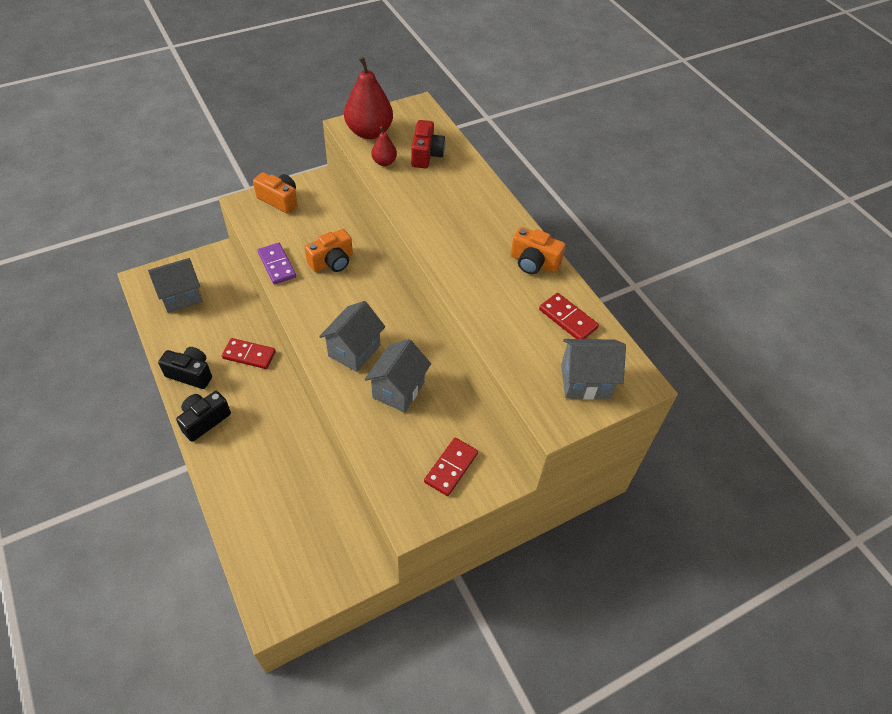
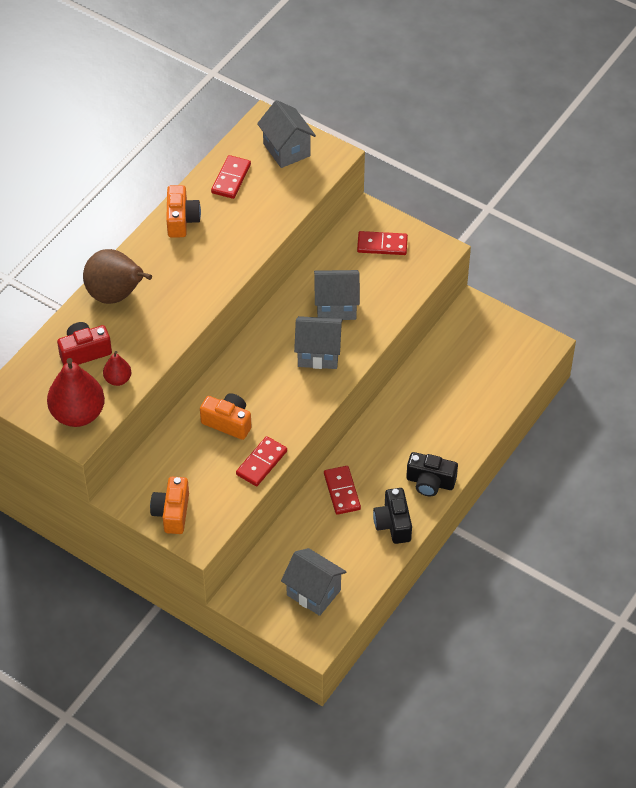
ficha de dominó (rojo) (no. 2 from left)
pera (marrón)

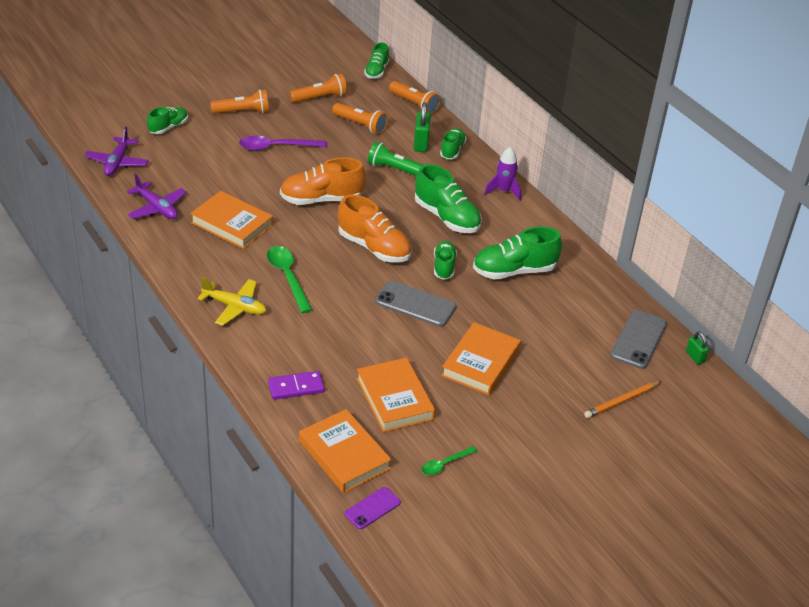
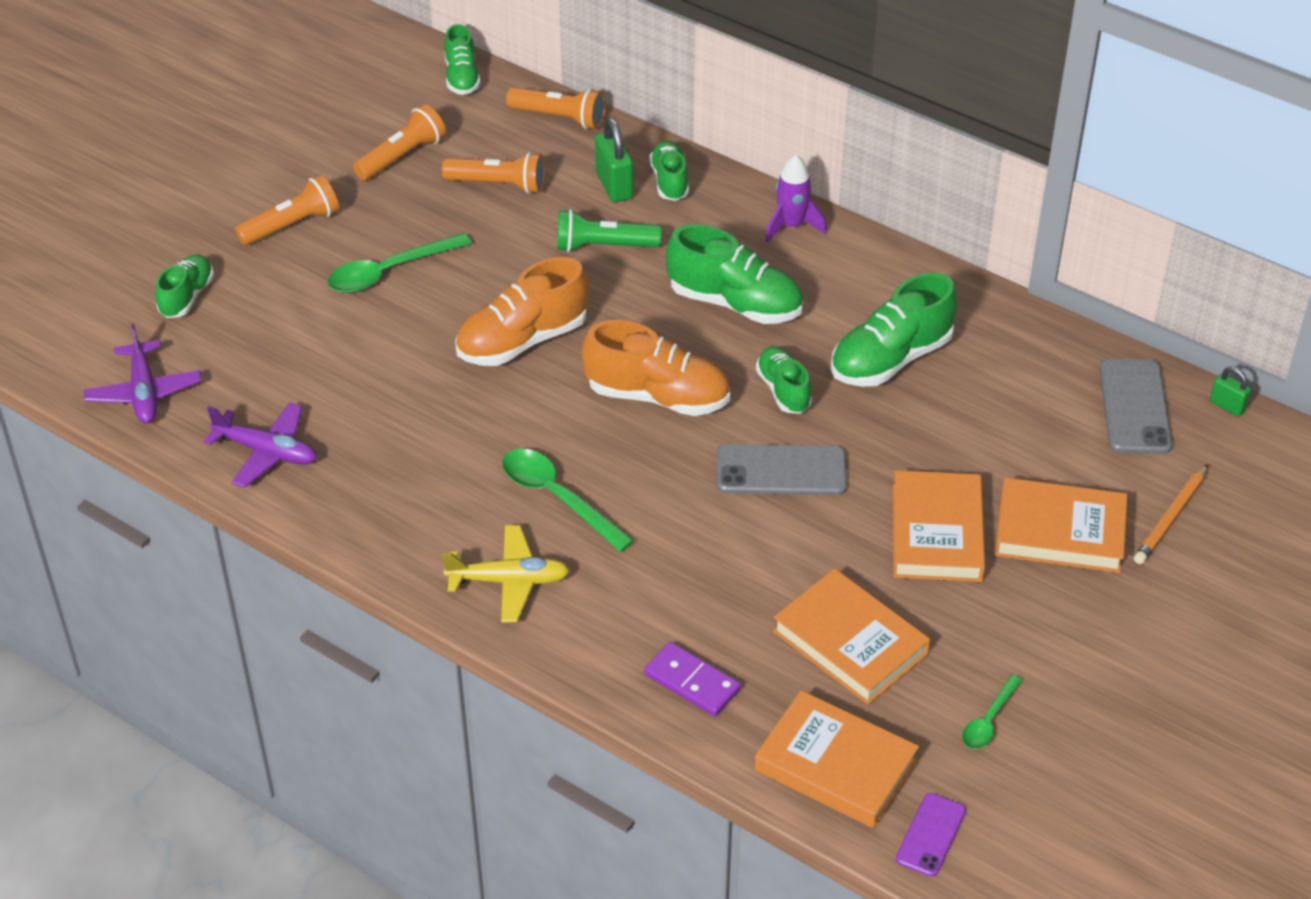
libro (naranja) (no. 4 from left)
cuchara (verde) (no. 1 from left)
ficha de dominó (morado)

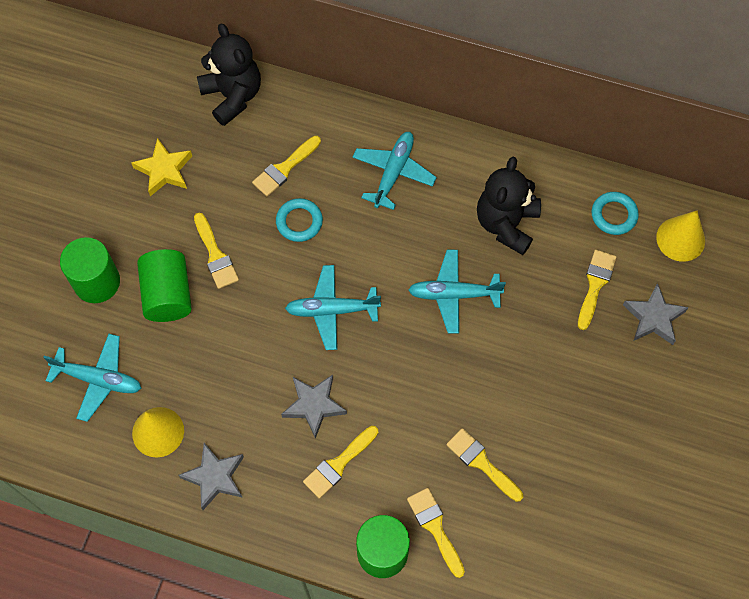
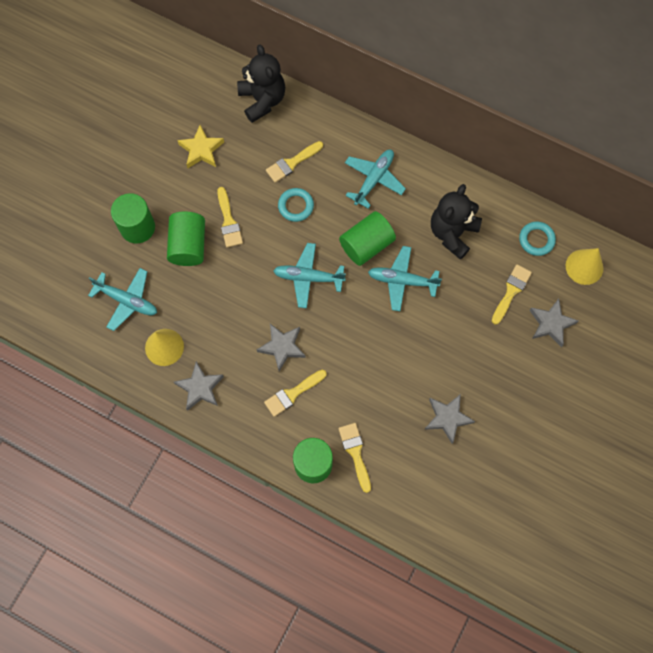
pincel (amarillo) (no. 5 from left in the first image)
cilindro (verde) (no. 4 from left)
estrella (gris) (no. 3 from left)

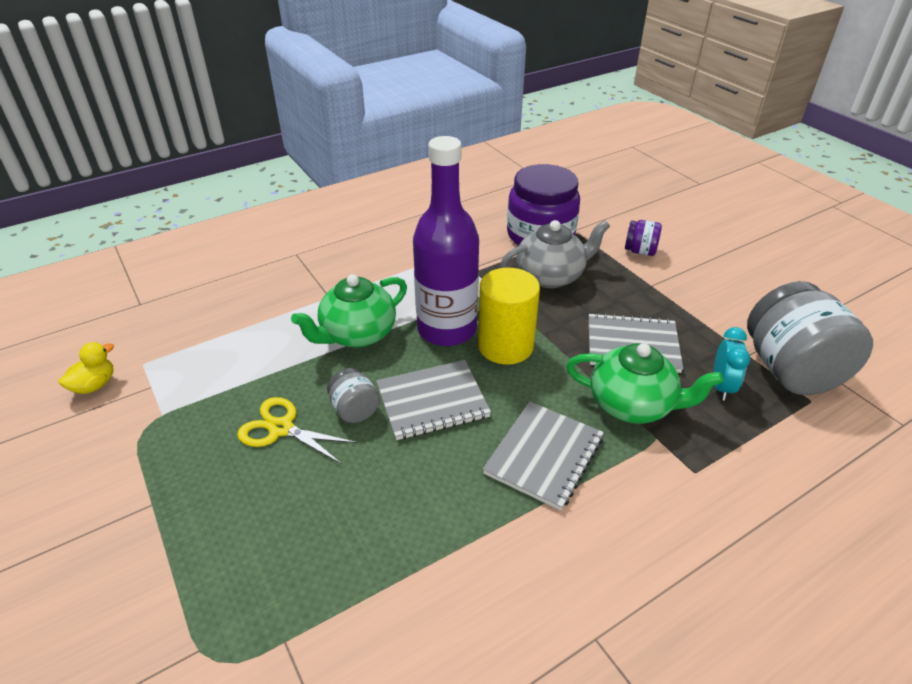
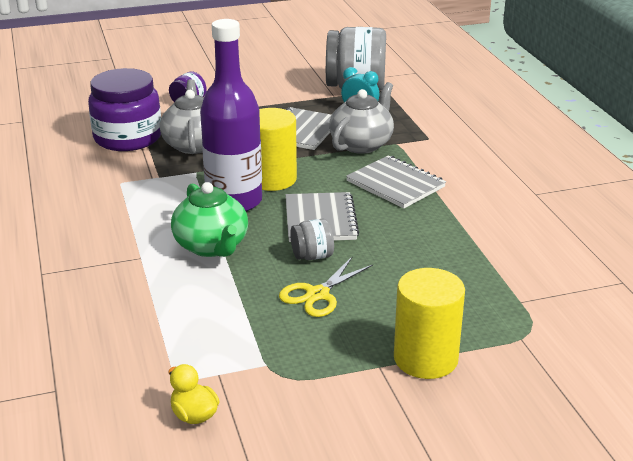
tetera (gris) (no. 2 from left)
cilindro (amarillo) (no. 2 from left)

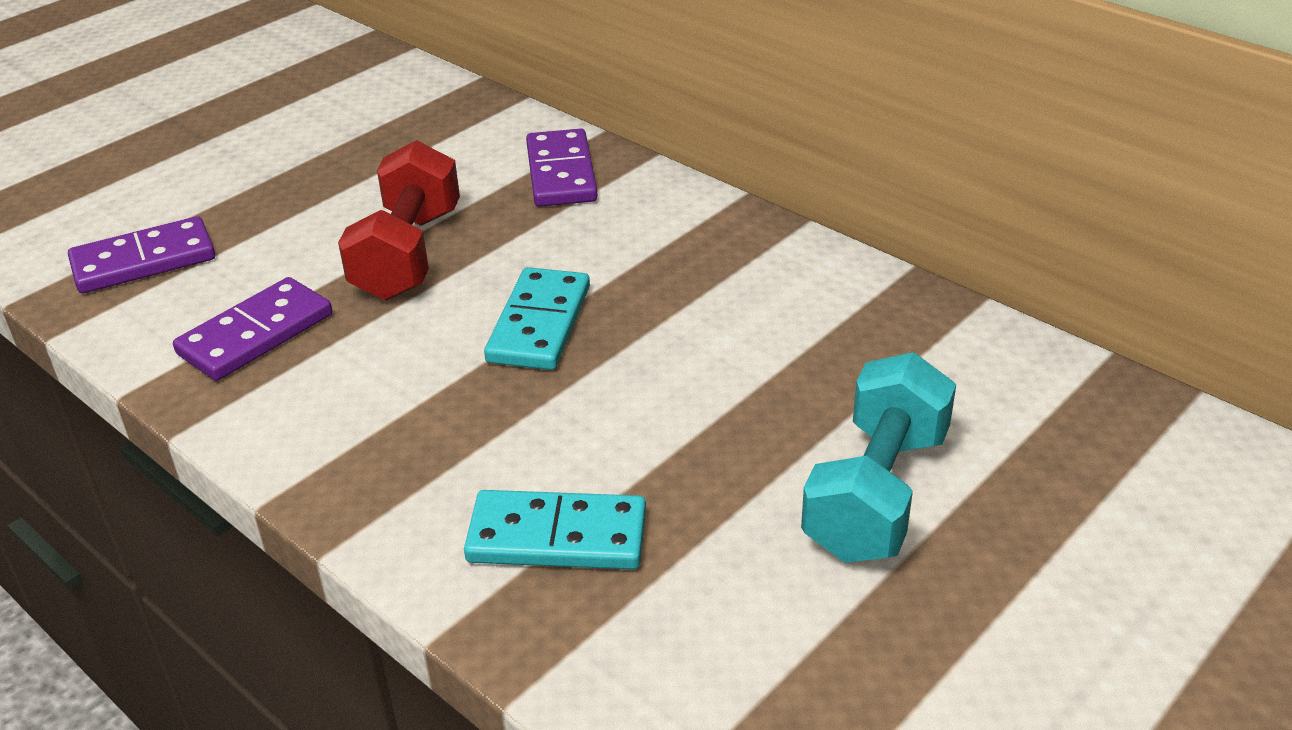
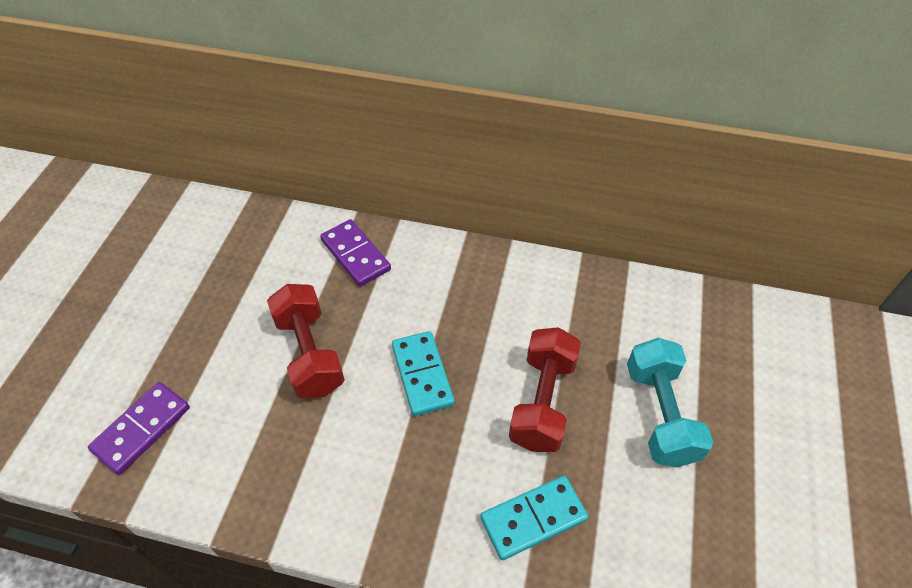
ficha de dominó (morado) (no. 2 from left in the first image)
mancuerna (rojo) (no. 2 from left)

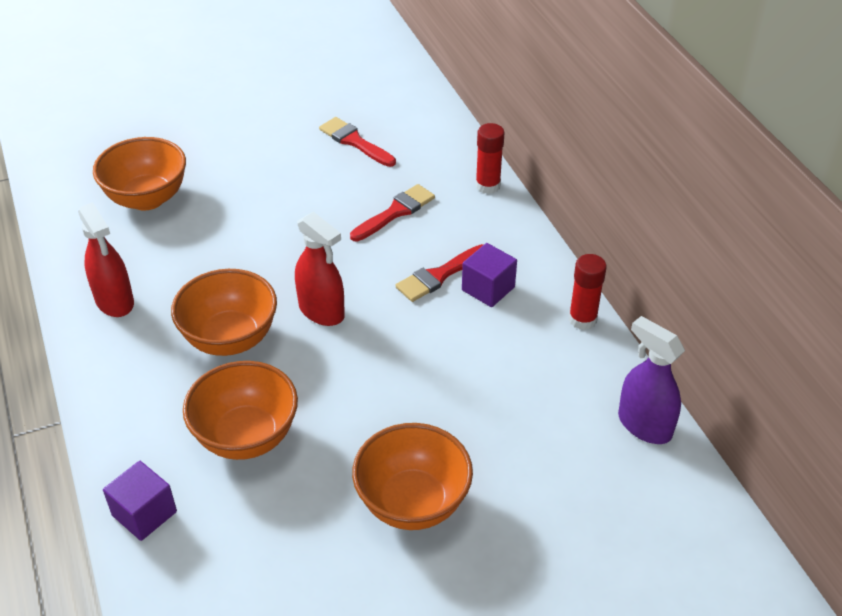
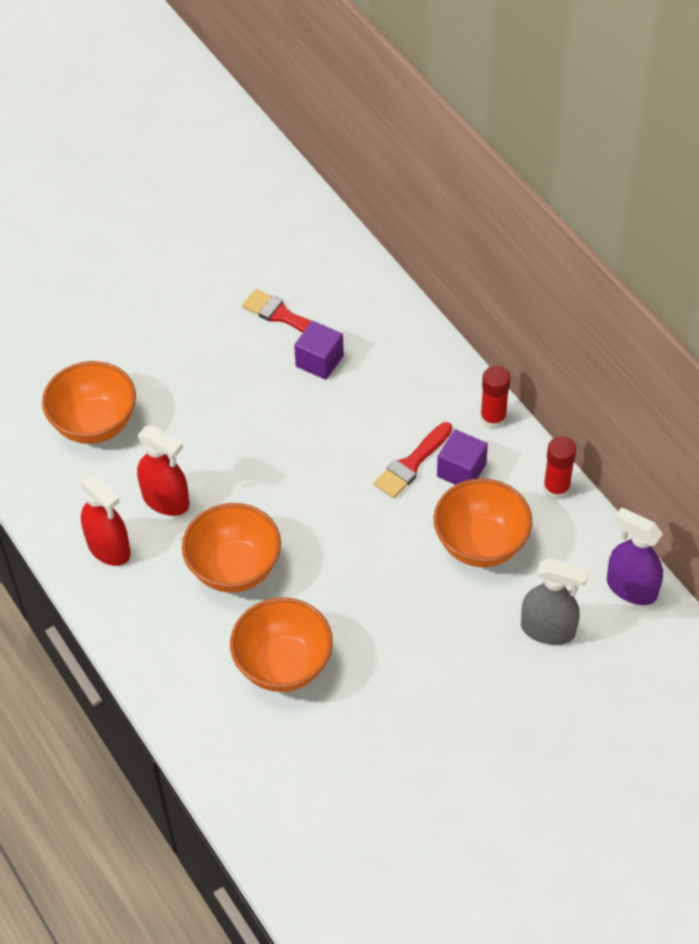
cubo (morado) (no. 1 from left)
pulverizador (rojo) (no. 2 from left)
pincel (rojo) (no. 2 from left in the first image)
cuenco (naranja) (no. 4 from left)
barra de pegamento (rojo) (no. 1 from left)
pulverizador (gris)

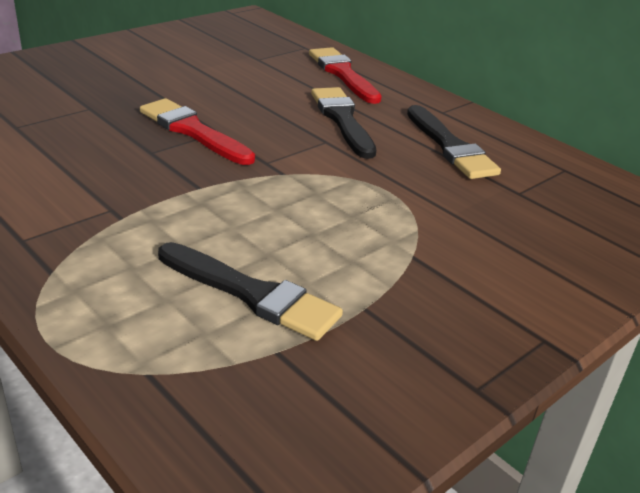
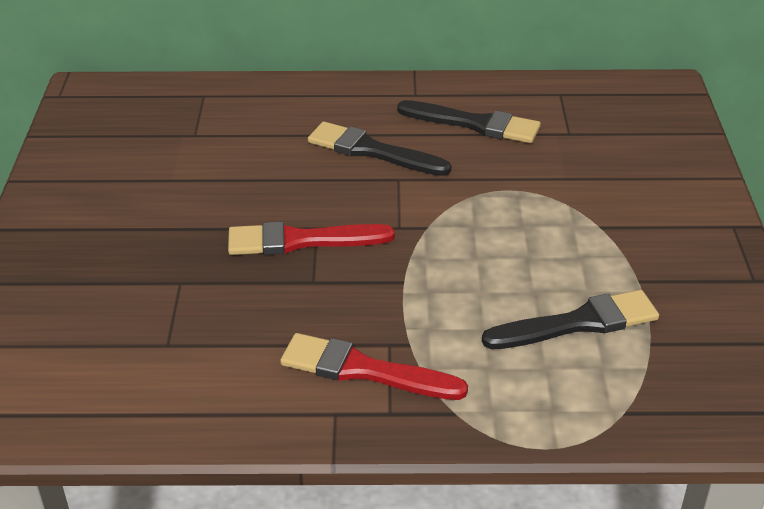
pincel (rojo) (no. 2 from left)

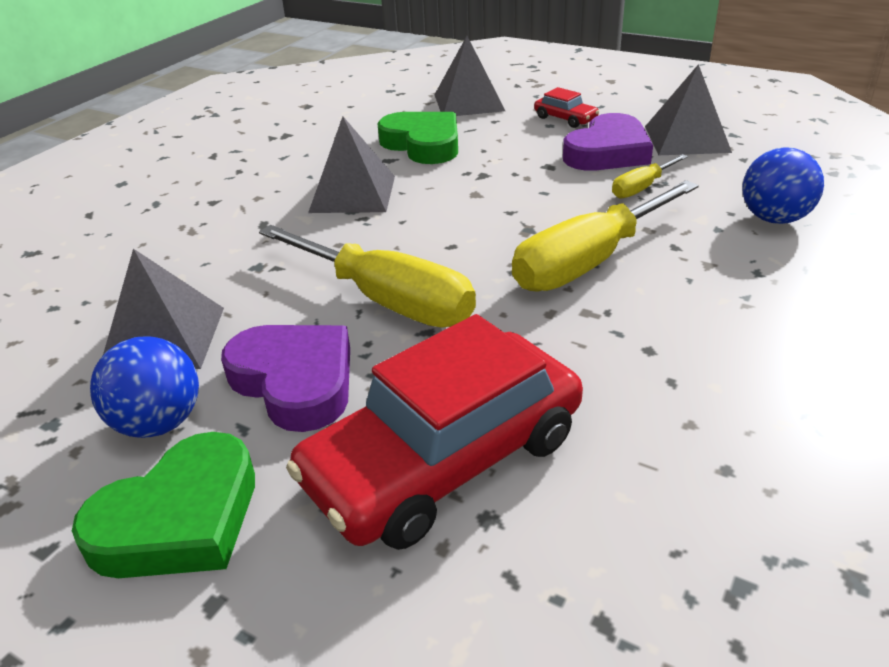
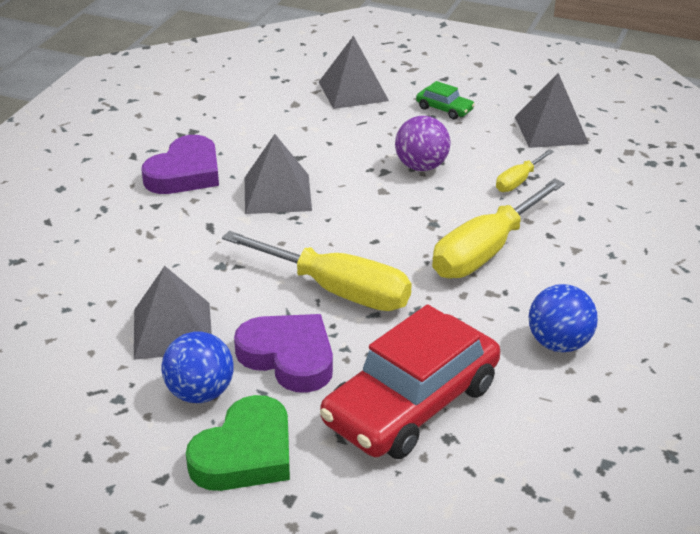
corazón (verde) (no. 2 from left in the first image)
coche (verde)
corazón (morado) (no. 1 from left)
pelota (azul) (no. 2 from left)
pelota (morado)

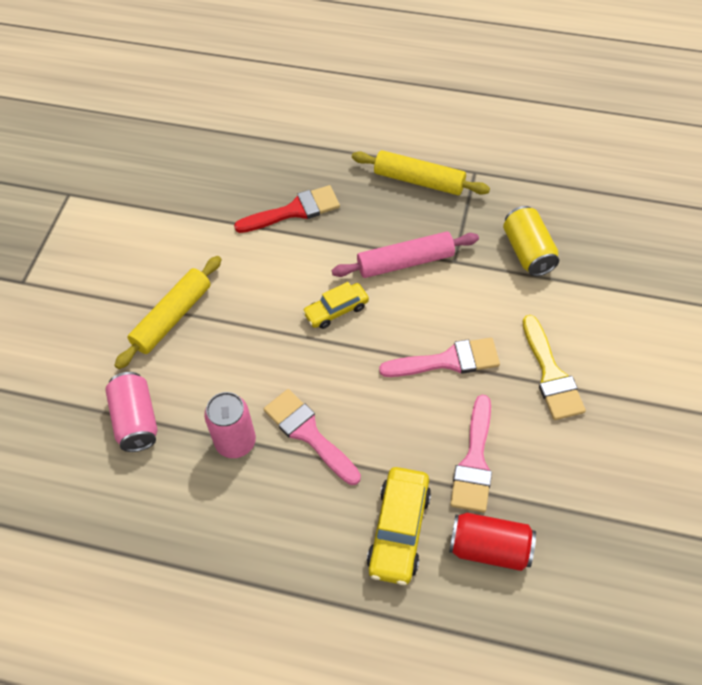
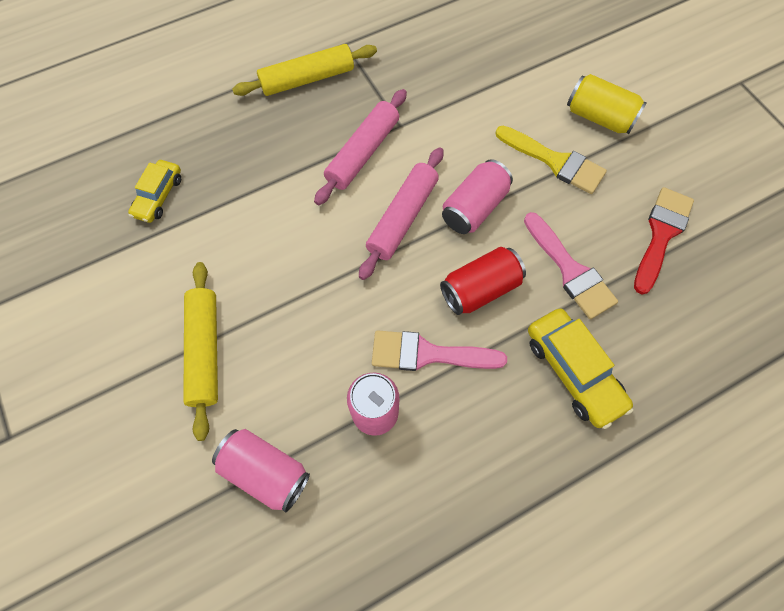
pincel (rojo)
coche (amarillo) (no. 1 from left)
lata (rosa) (no. 3 from left)
lata (rojo)
lata (amarillo)
rodillo (rosa) (no. 2 from left)

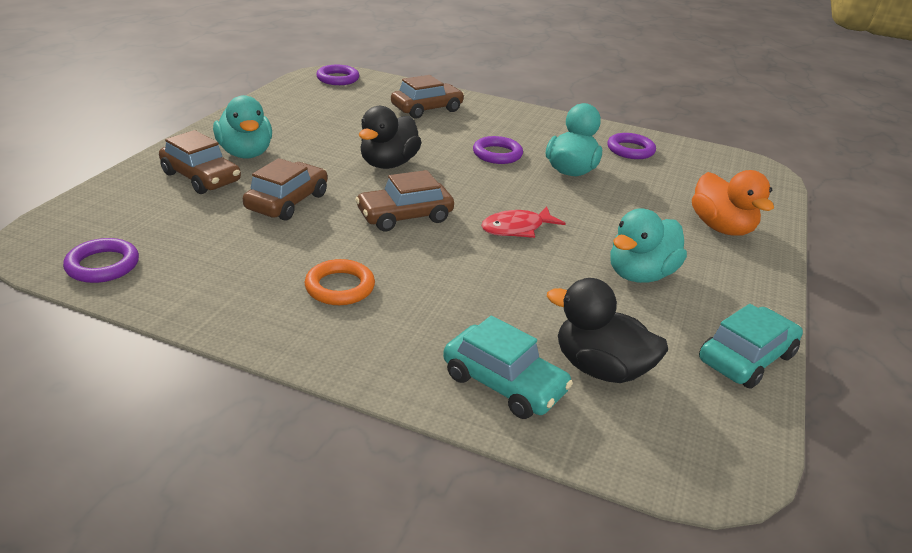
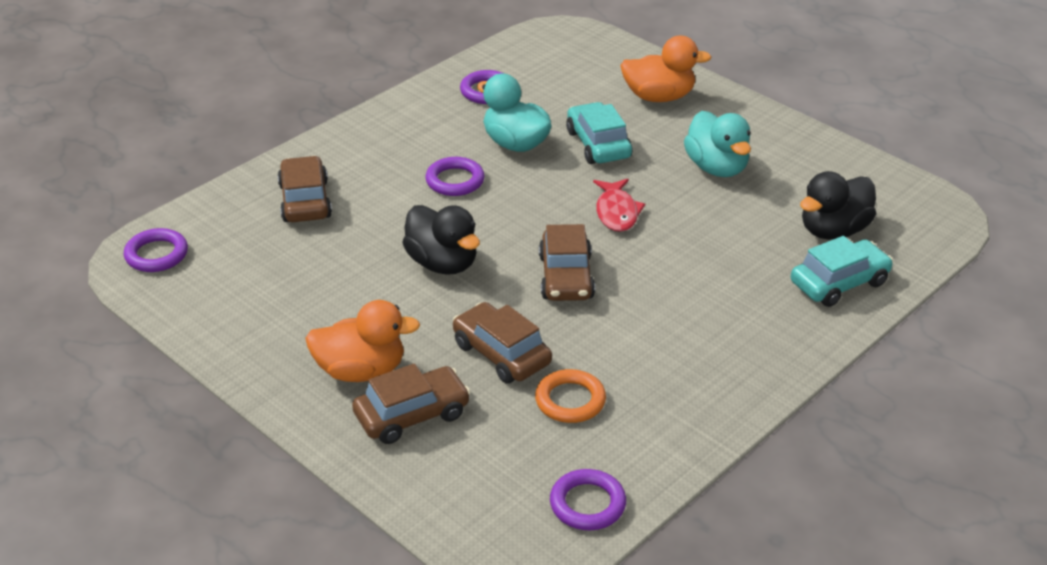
pato (naranja) (no. 1 from left)
anillo (naranja)
coche (turquesa) (no. 1 from left)

